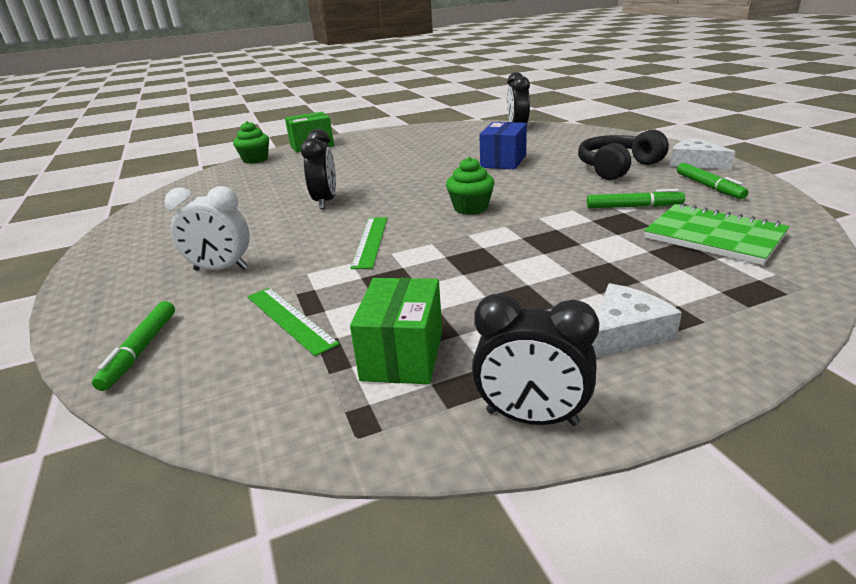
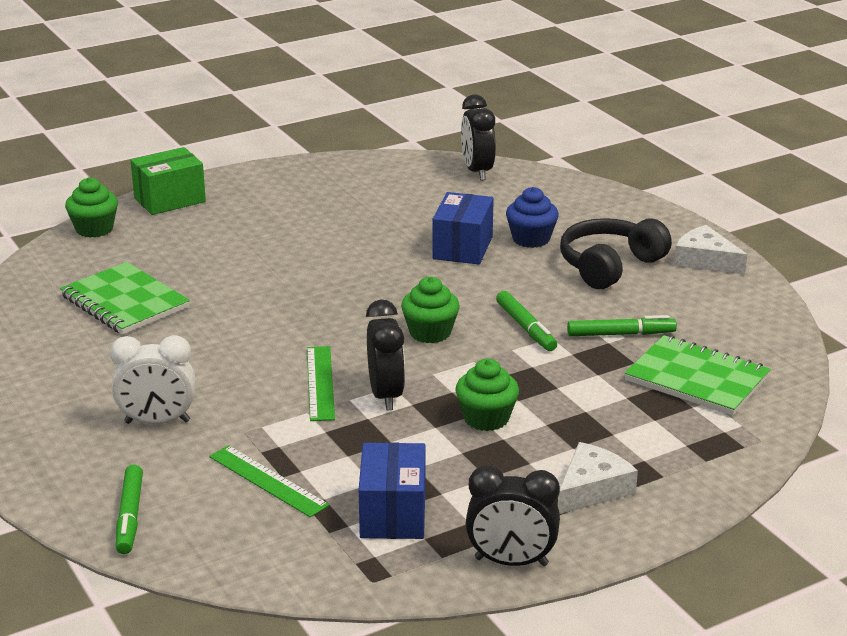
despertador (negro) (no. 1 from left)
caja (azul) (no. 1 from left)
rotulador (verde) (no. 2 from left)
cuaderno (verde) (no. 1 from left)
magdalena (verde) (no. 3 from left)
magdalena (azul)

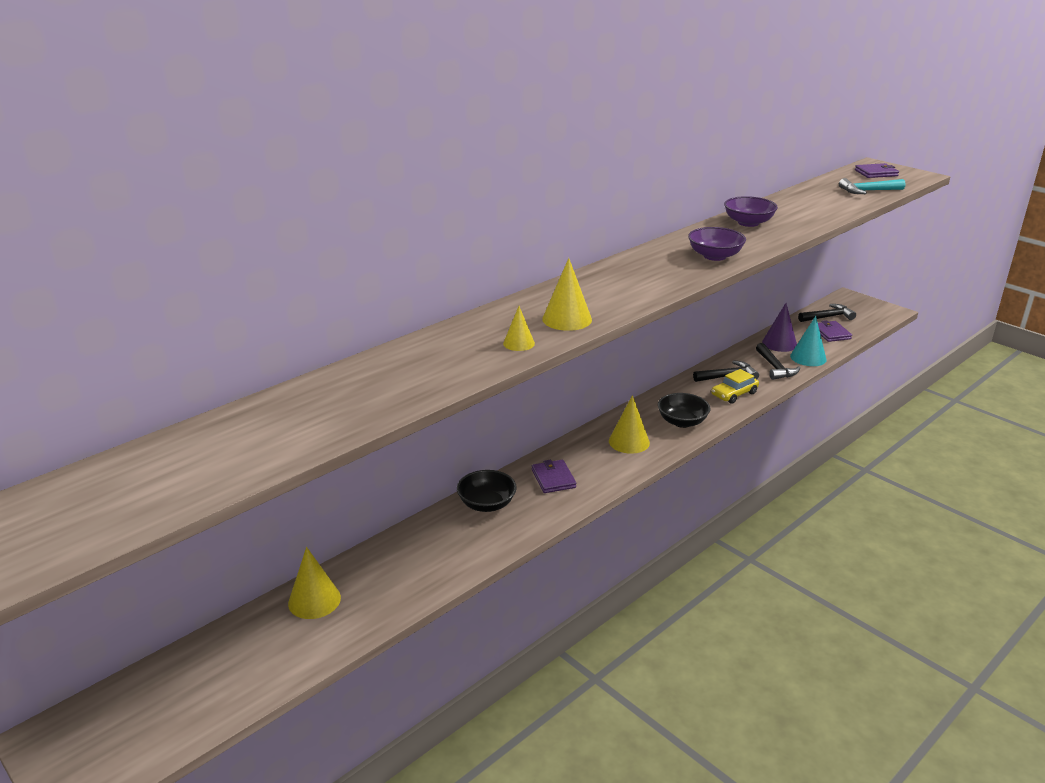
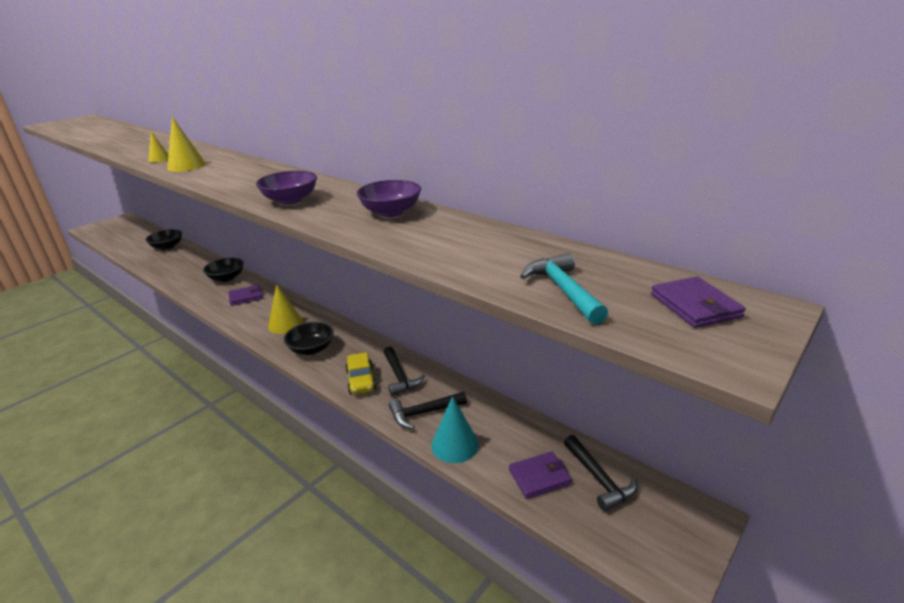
cuenco (negro) (no. 1 from left)
coche (amarillo)
cono (morado)

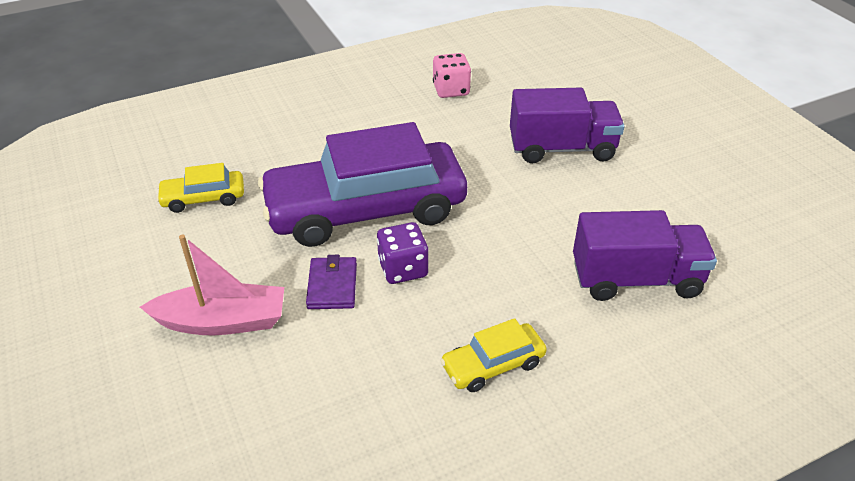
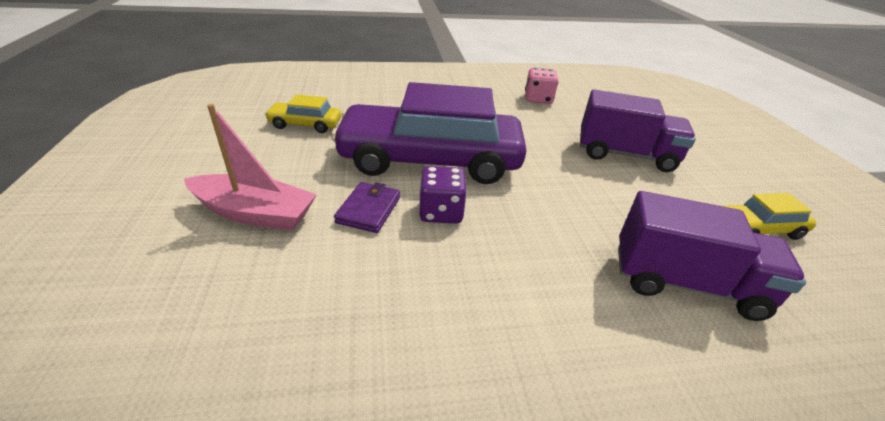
coche (amarillo) (no. 2 from left)

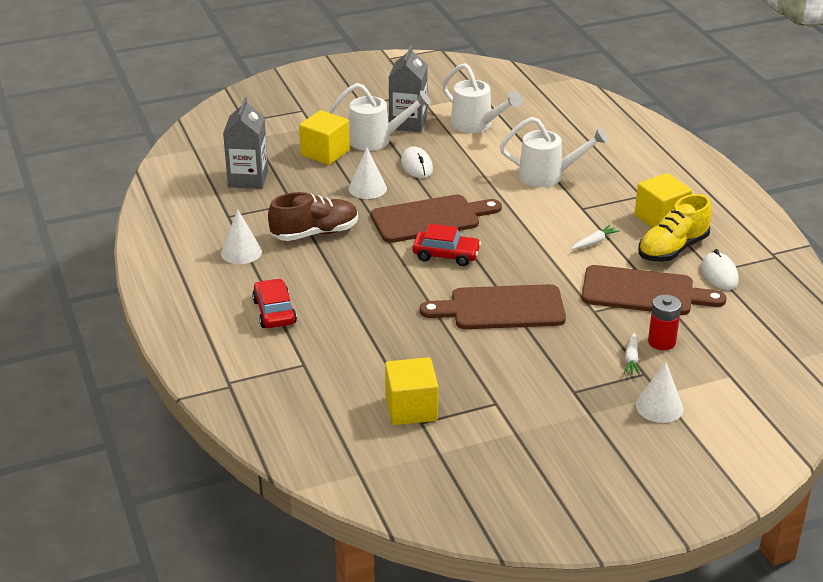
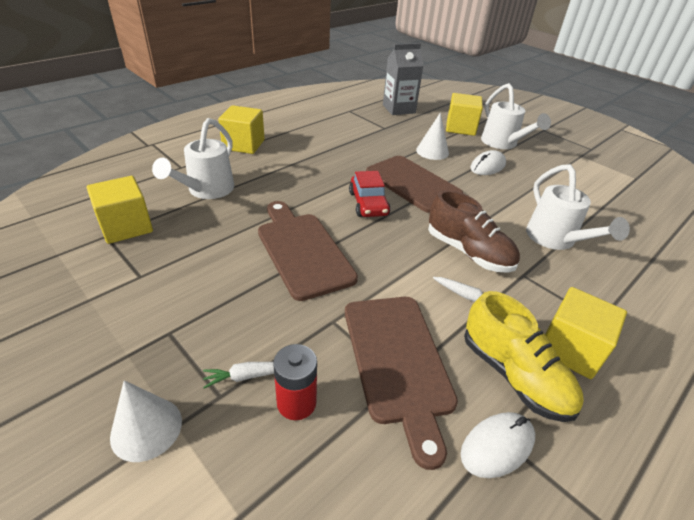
cono (blanco) (no. 1 from left in the first image)
cubo (amarillo) (no. 2 from left)
zapato (marrón)
cartón de leche (gris) (no. 2 from left in the first image)
regadera (blanco) (no. 1 from left)
zapato (amarillo)

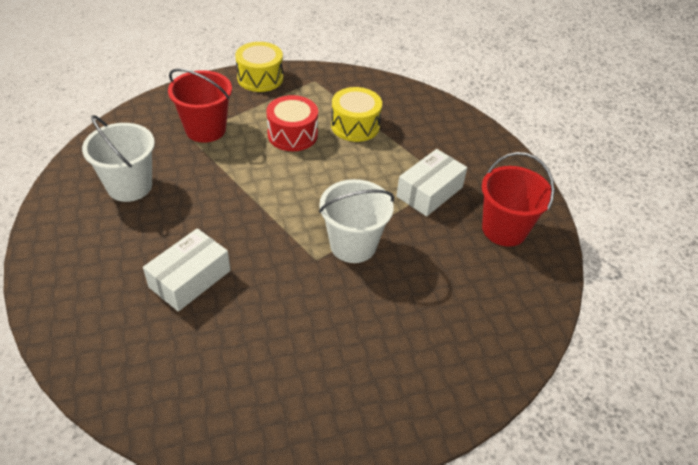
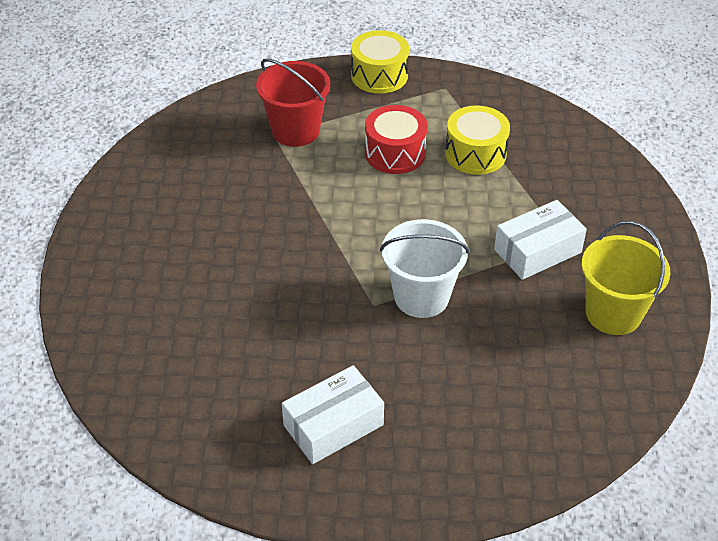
balde (blanco) (no. 1 from left in the first image)
caja (blanco) (no. 1 from left)
balde (amarillo)

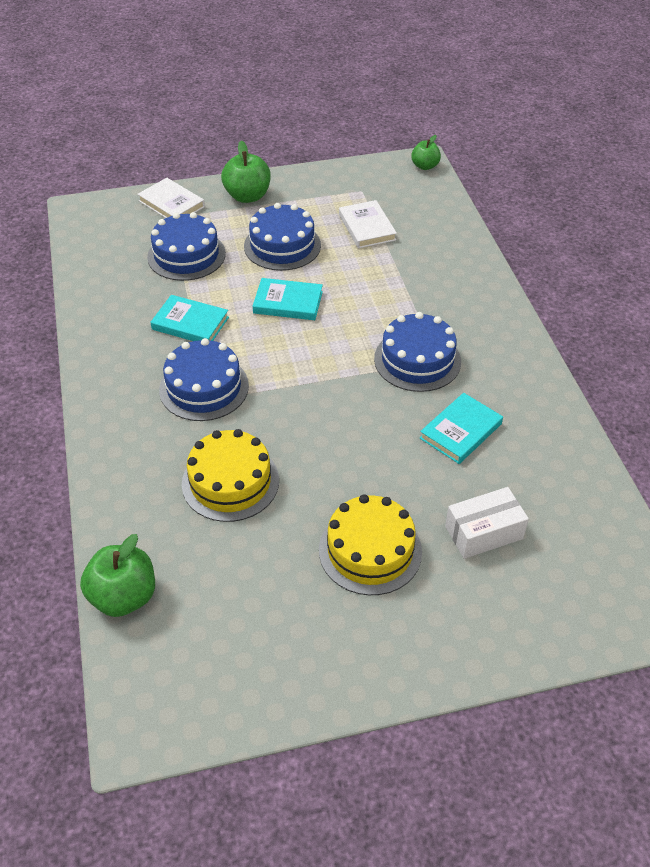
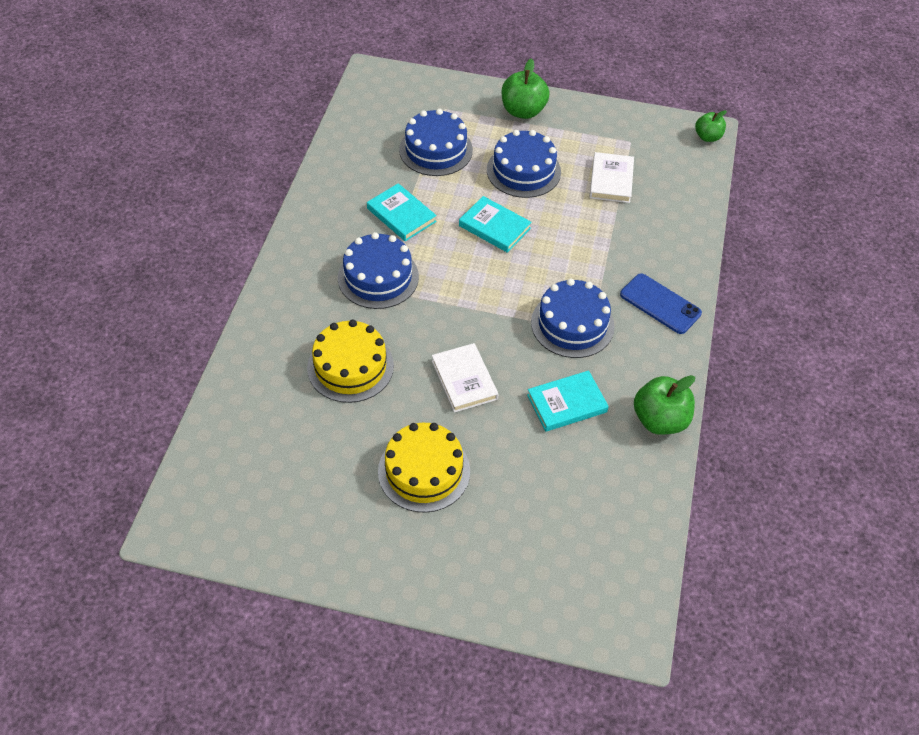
manzana (verde) (no. 2 from left)
libro (blanco) (no. 1 from left)
caja (blanco)
móvil (azul)

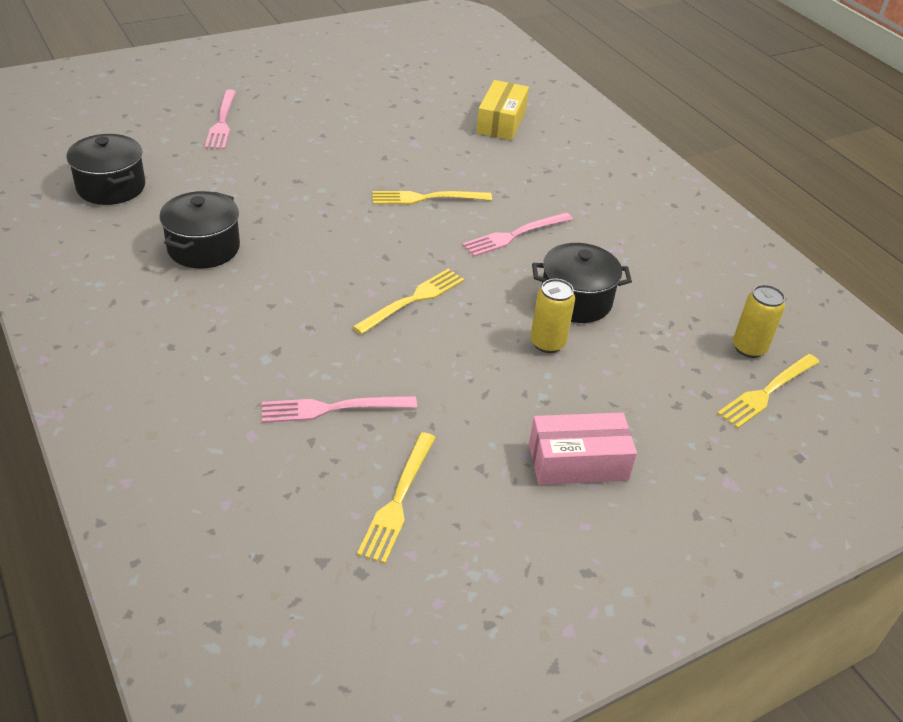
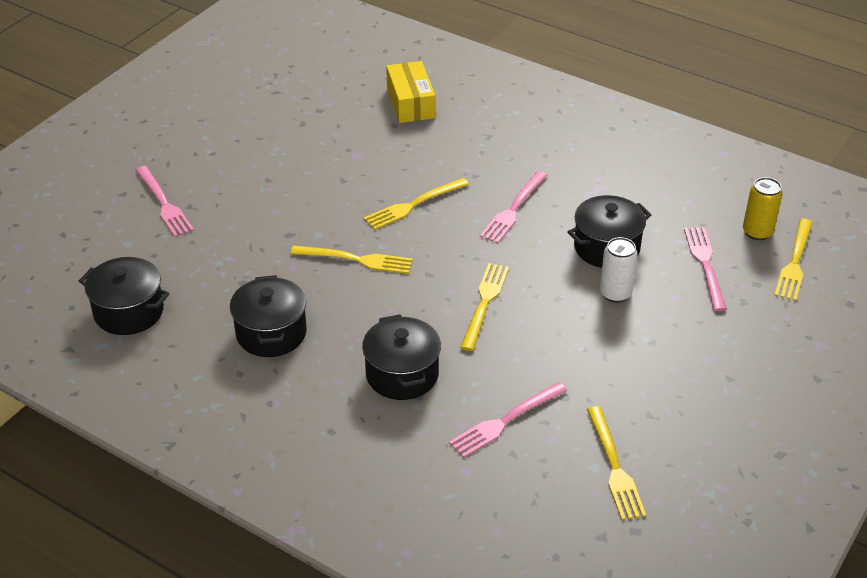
caja (rosa)
lata (blanco)
tenedor (amarillo) (no. 1 from left)
olla (negro) (no. 3 from left)
tenedor (rosa) (no. 4 from left)

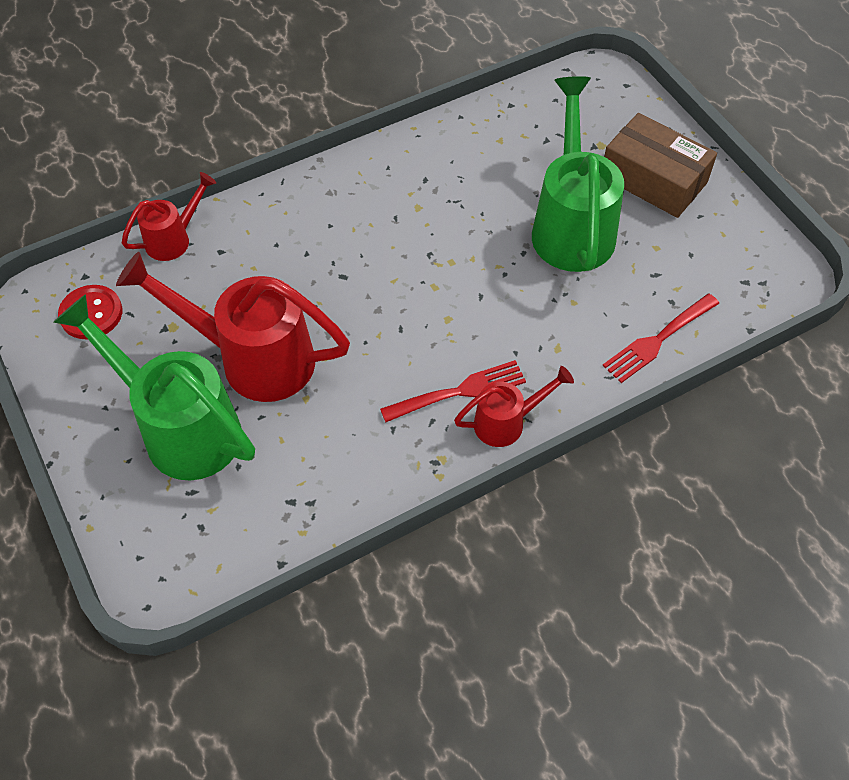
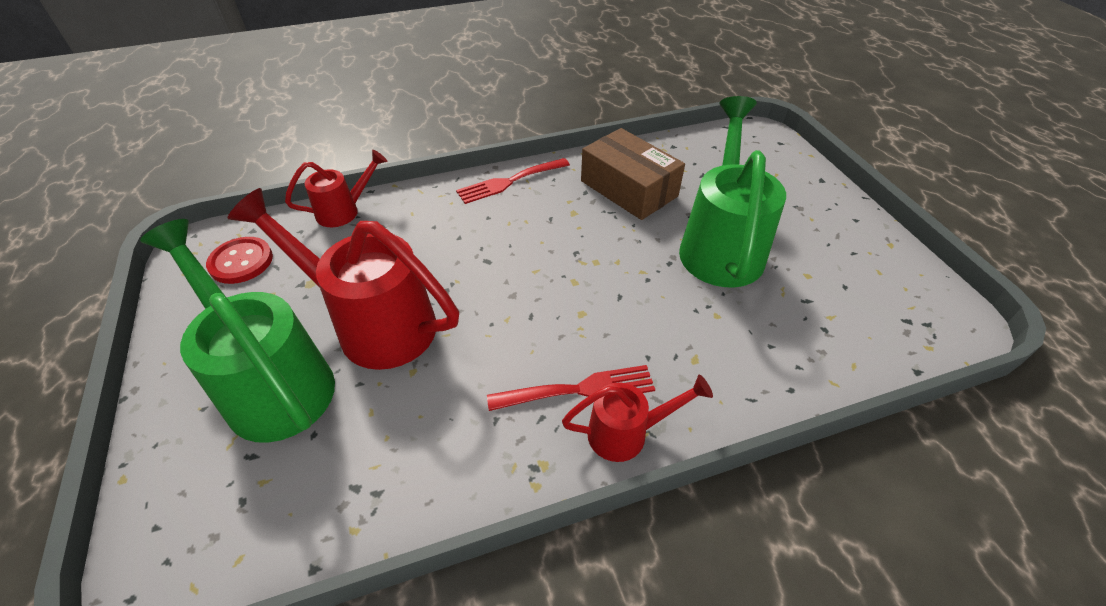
tenedor (rojo) (no. 1 from left)
caja (marrón)

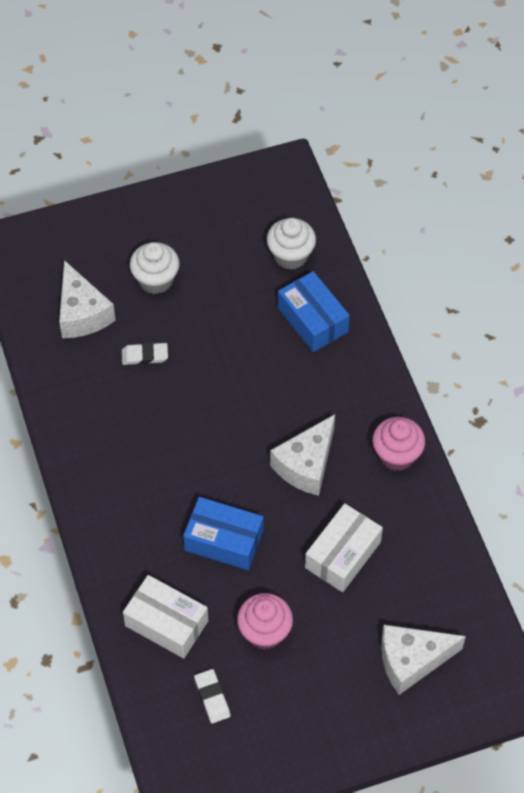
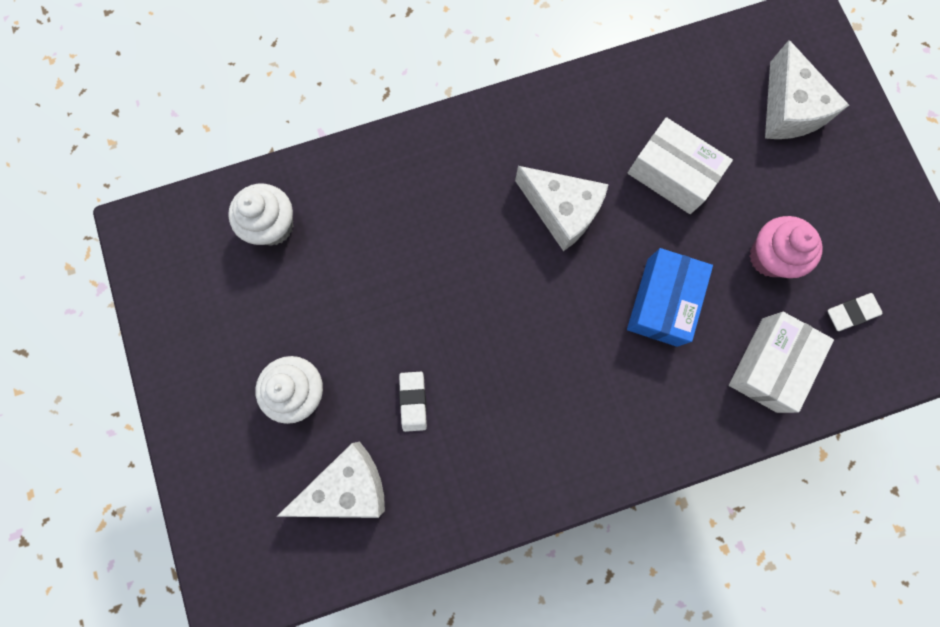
caja (azul) (no. 2 from left in the first image)
magdalena (rosa) (no. 2 from left in the first image)

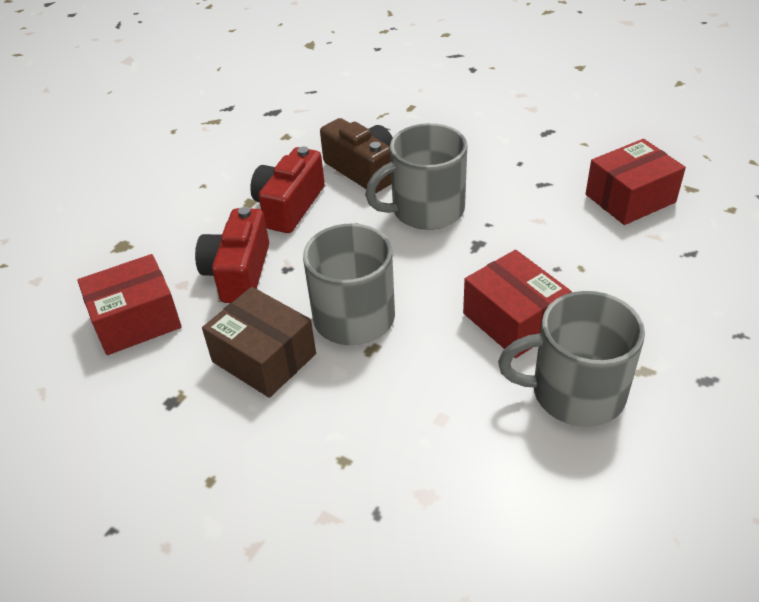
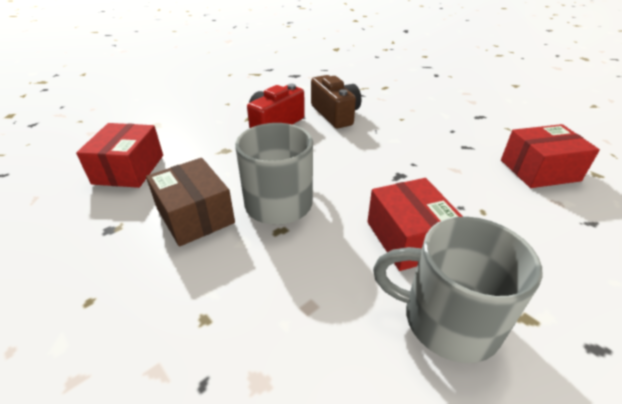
caja (rojo) (no. 1 from left)
cámara (rojo) (no. 1 from left in the first image)
taza (gris) (no. 2 from left in the first image)

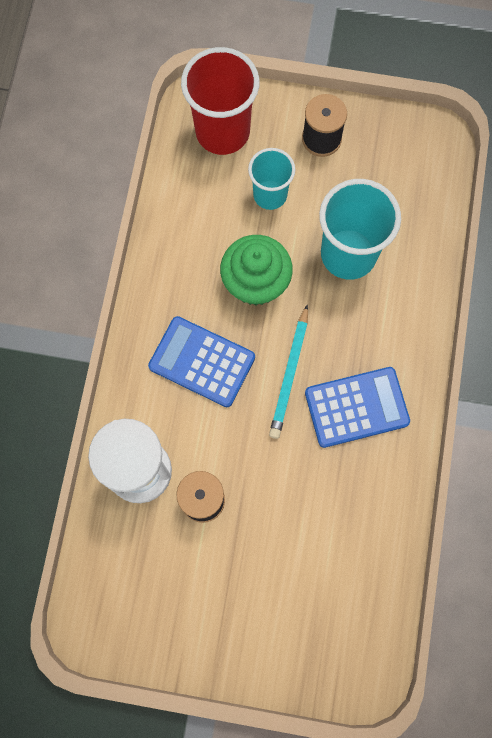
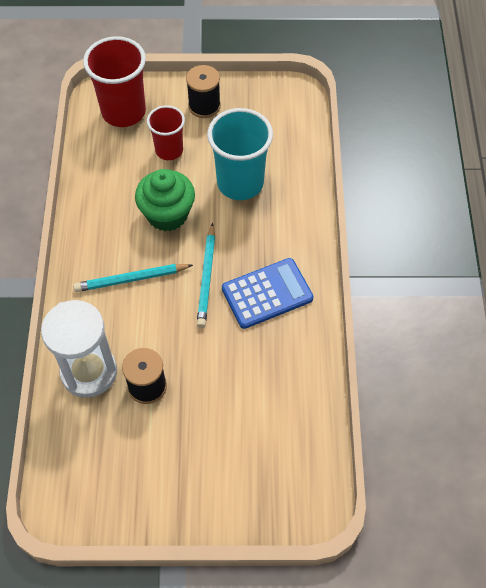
lápiz (turquesa) (no. 1 from left)
vaso (rojo) (no. 2 from left)

